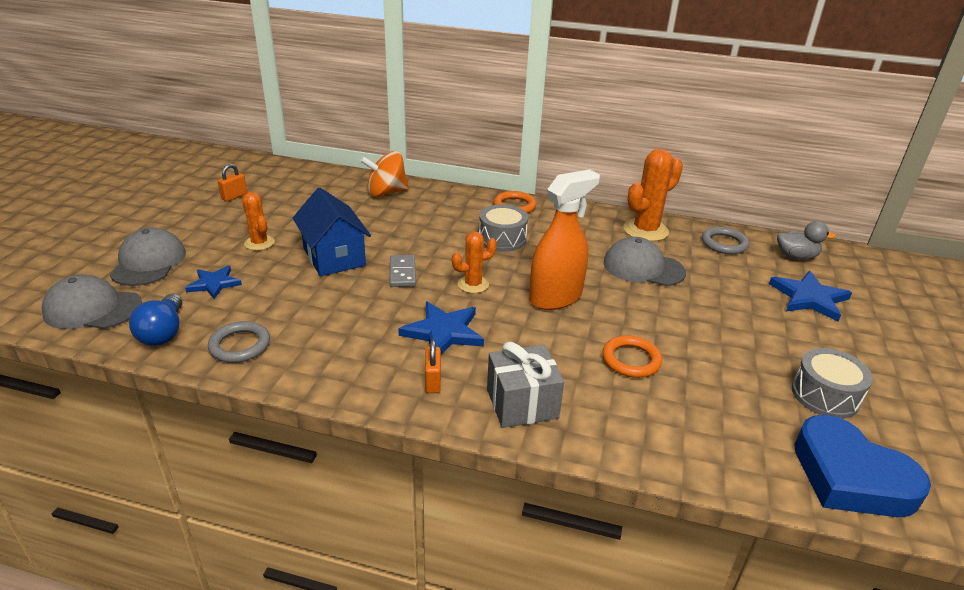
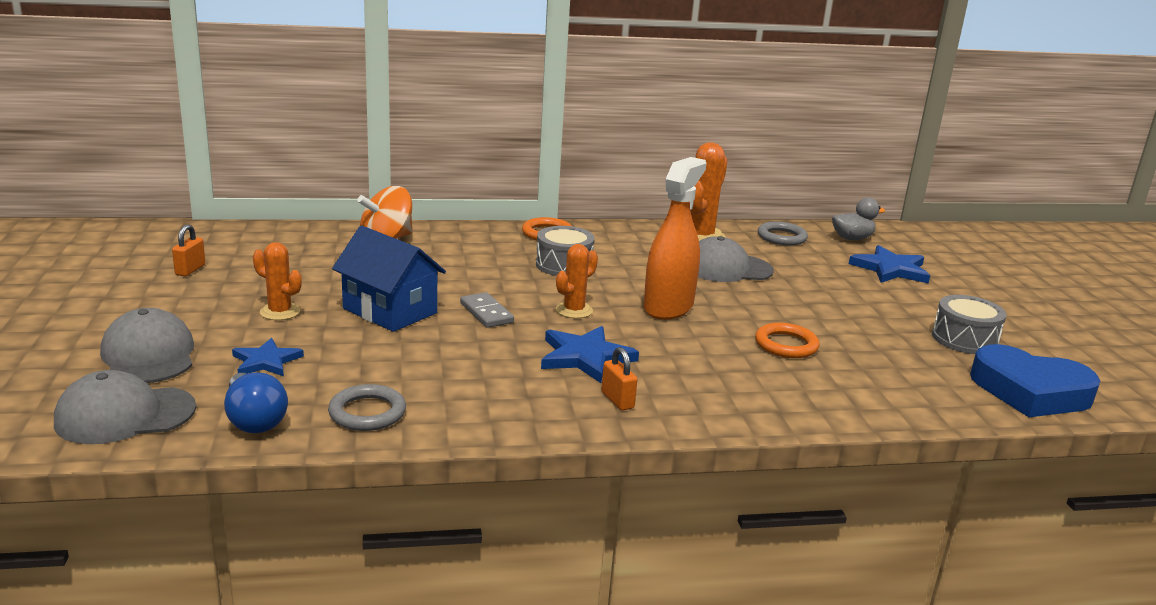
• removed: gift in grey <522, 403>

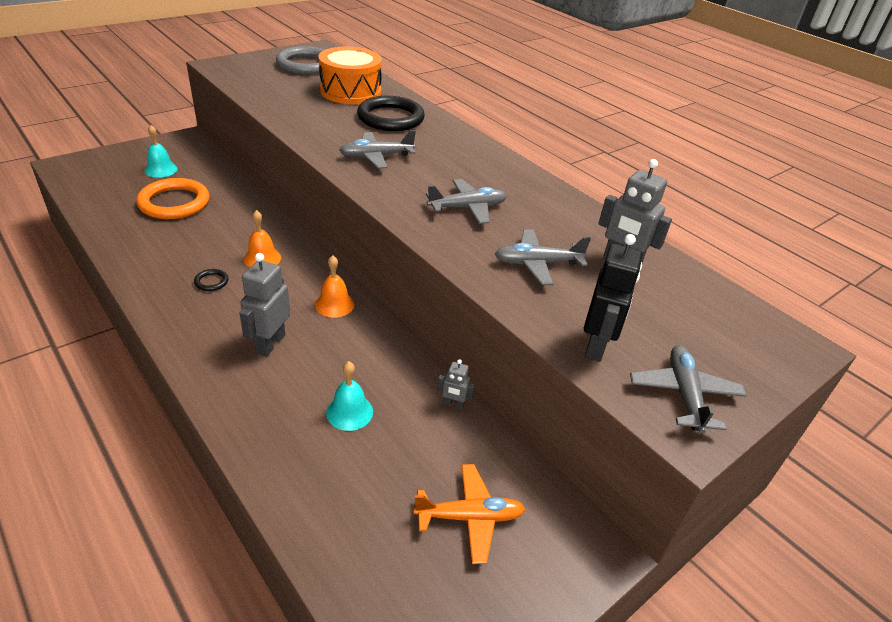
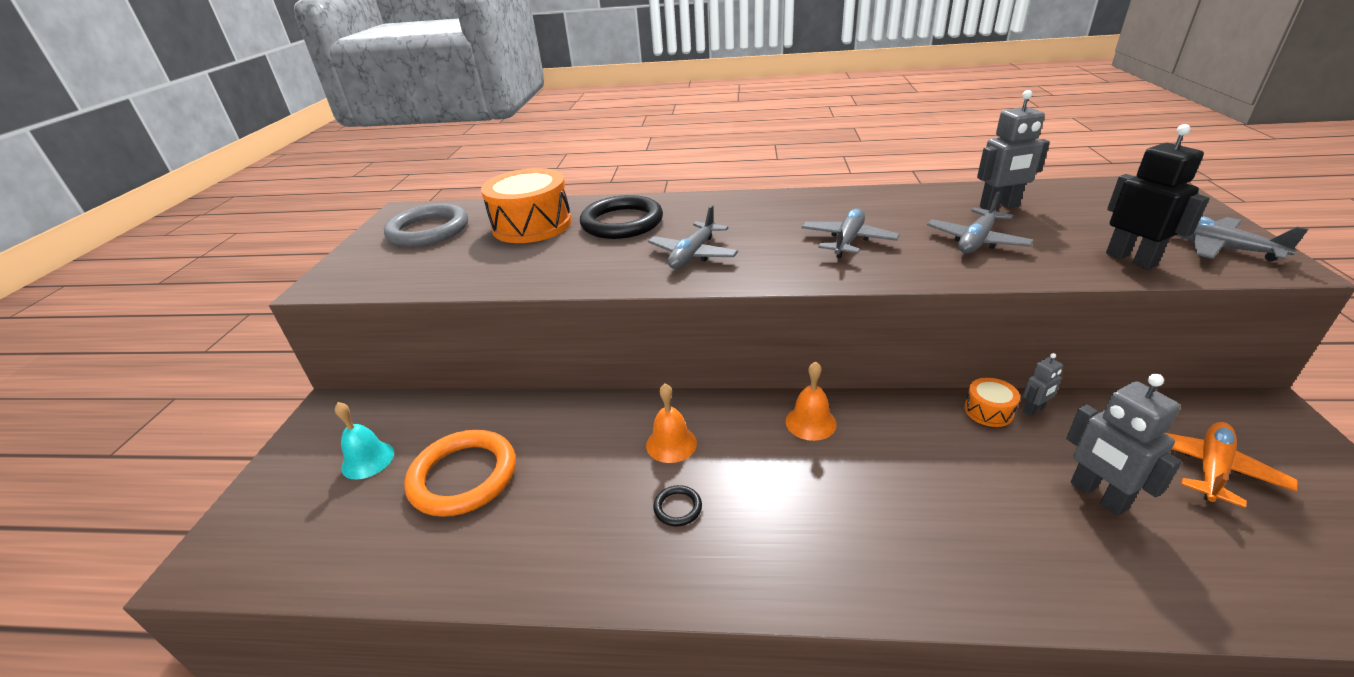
• moved: robot in grey <270, 343> to <1098, 496>
• removed: bell in turquoise <349, 412>
• added: drum in orange <988, 411>

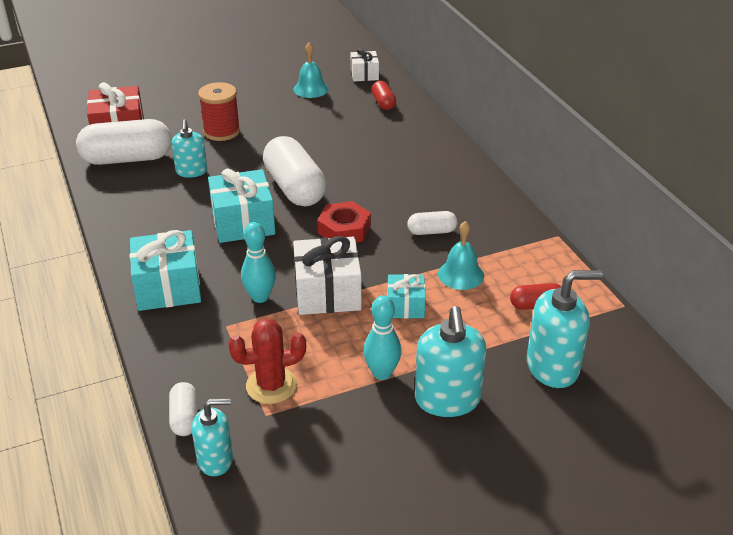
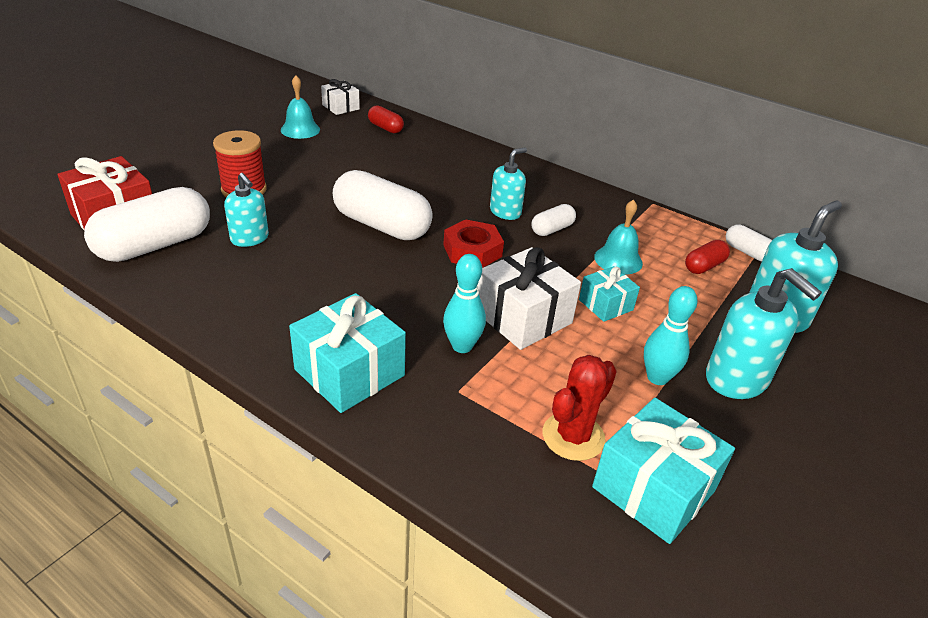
• moved: gift in turquoise <243, 222> to <653, 489>
• moved: capsule in white <185, 418> to <747, 252>
• moved: soap dispenser in turquoise <215, 460> to <505, 212>

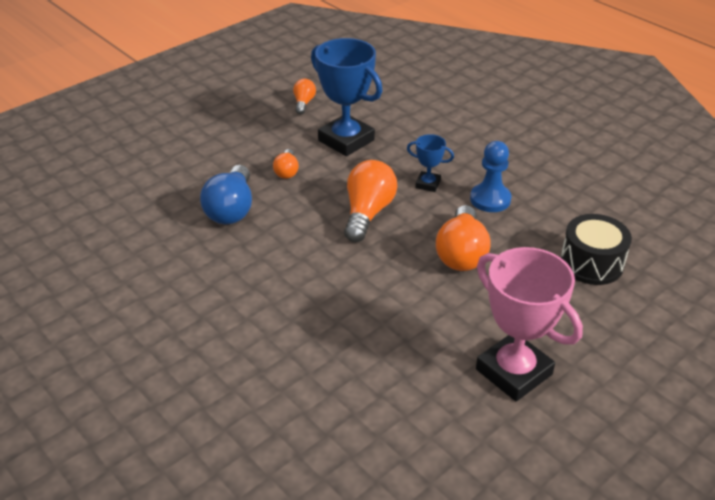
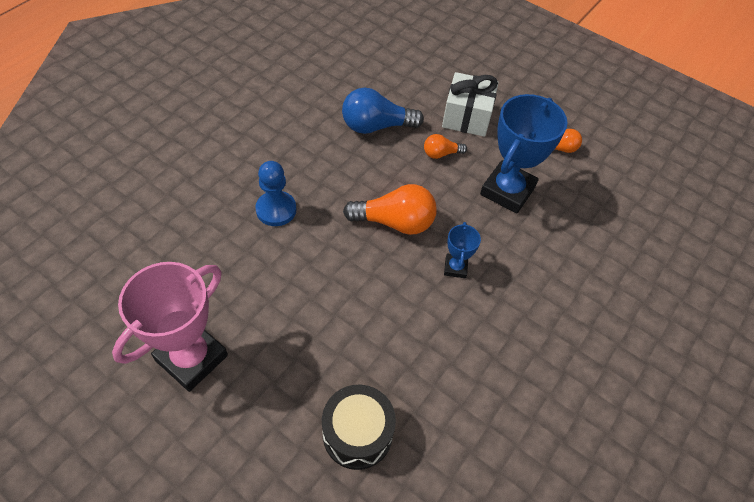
• moved: pawn in blue <490, 199> to <276, 210>
• removed: light bulb in orange <461, 253>
• added: gift in white <466, 117>

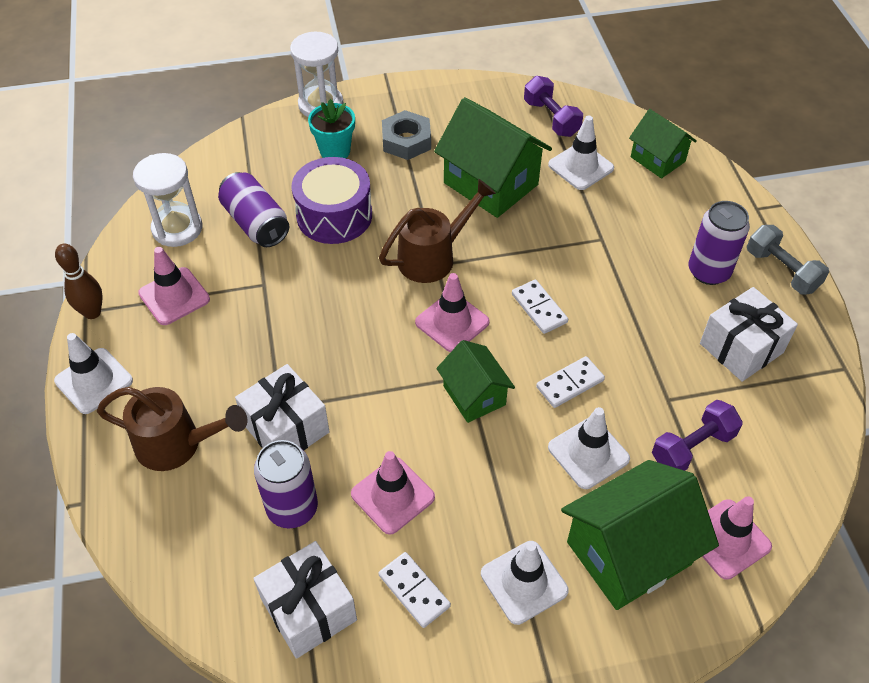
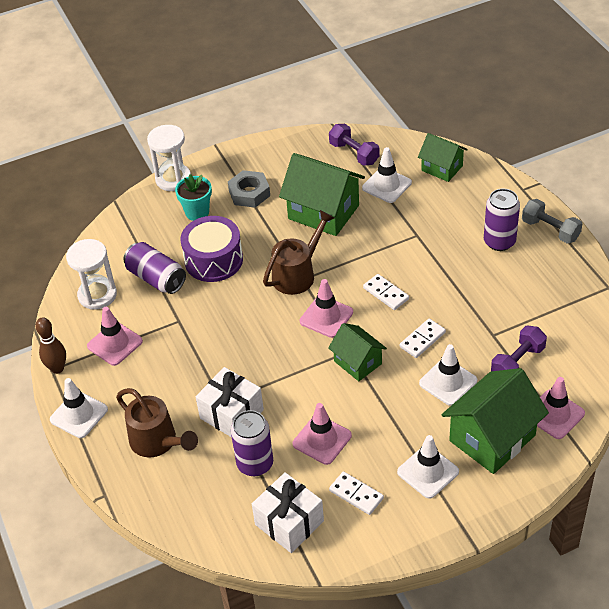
• removed: gift in white <741, 348>
• turned: watering can in brown <178, 444> = <158, 442> 45 degrees clockwise

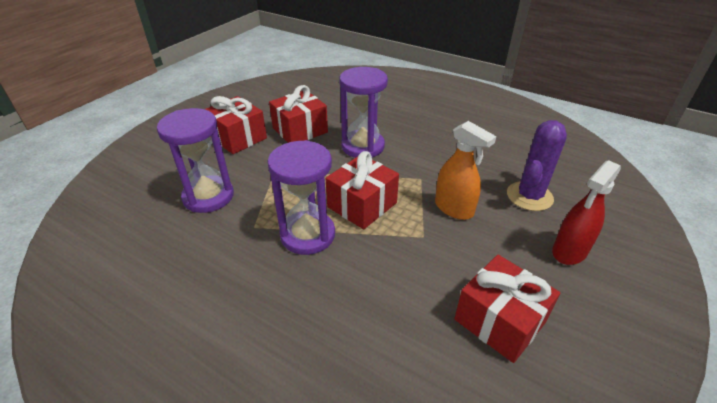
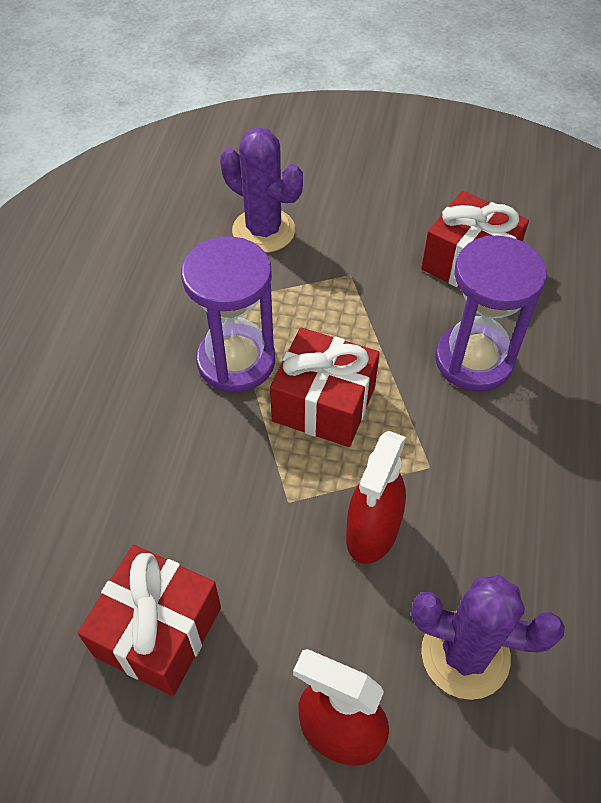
• removed: gift in red <238, 138>
• replaced: hourglass in purple <208, 196> to cactus in purple <263, 231>
• recoloured: spray bottle in orange <454, 209> to spray bottle in red <372, 532>

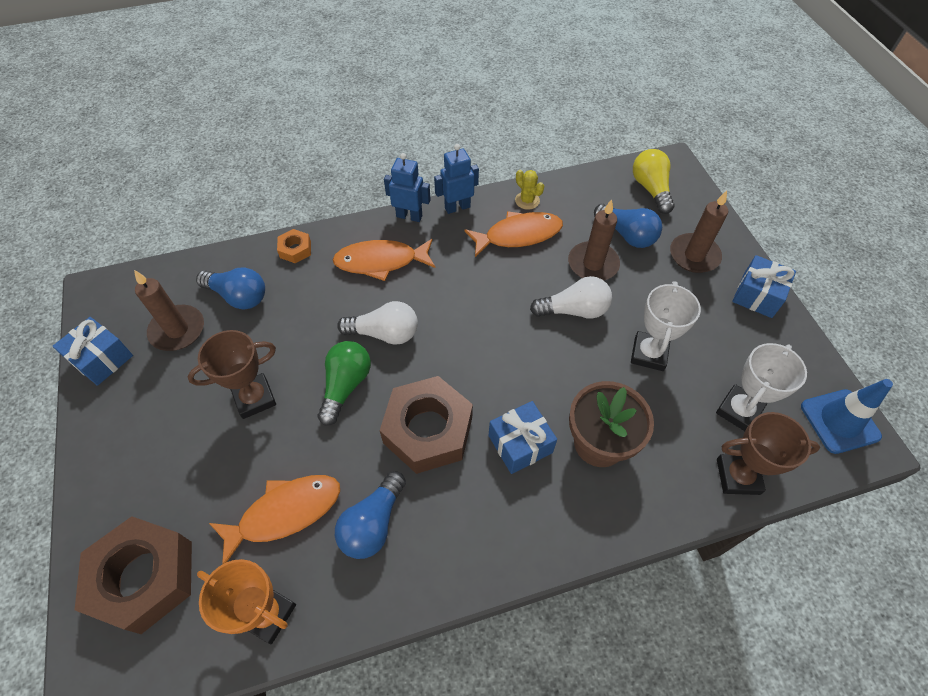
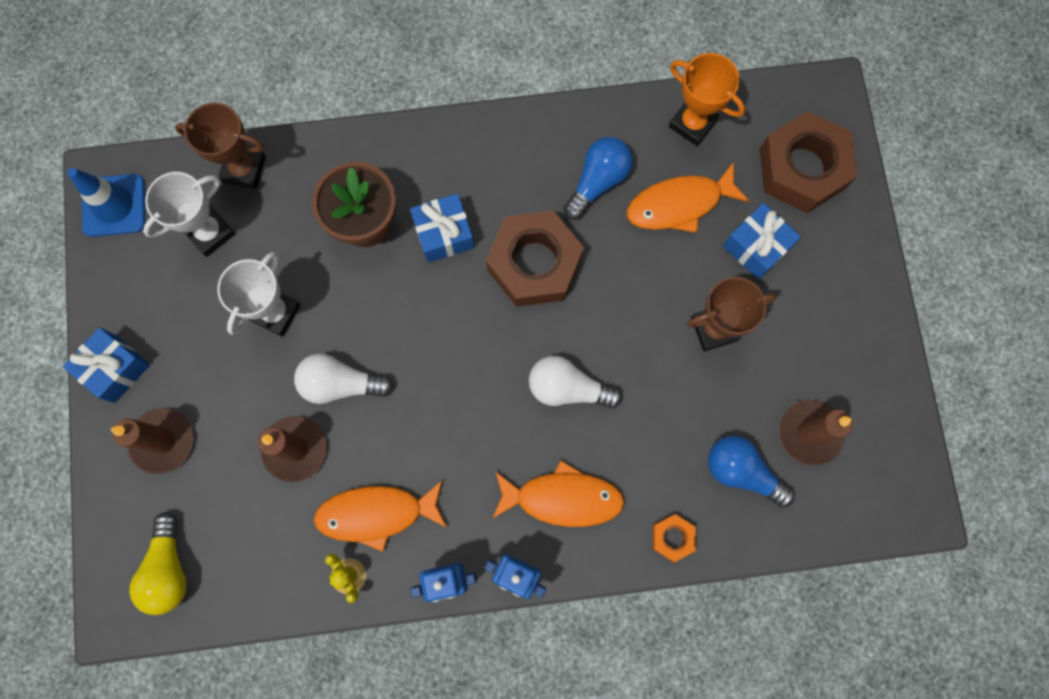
• removed: light bulb in blue <627, 235>
• moved: gift in blue <101, 359> to <756, 247>
• removed: light bulb in green <345, 386>

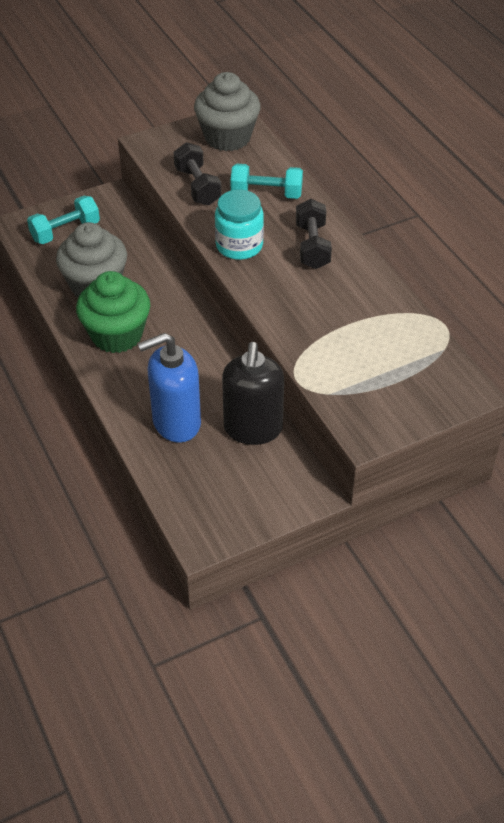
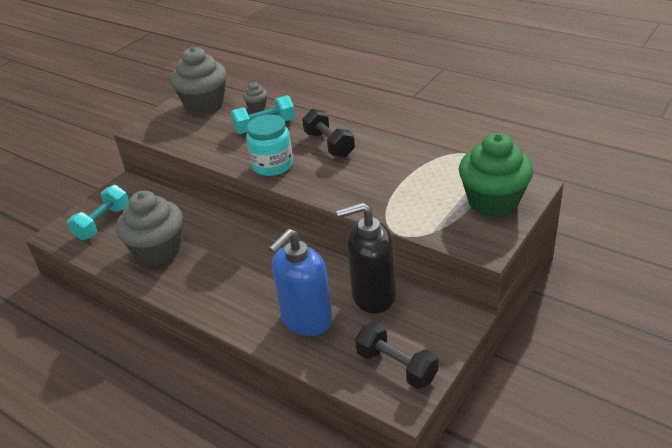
• moved: dumbbell in black <197, 186> to <396, 366>
• moved: cupcake in green <117, 335> to <493, 201>
• turned: soap dispenser in black <253, 429> = <373, 296> 105 degrees clockwise
• added: cupcake in grey <257, 107>

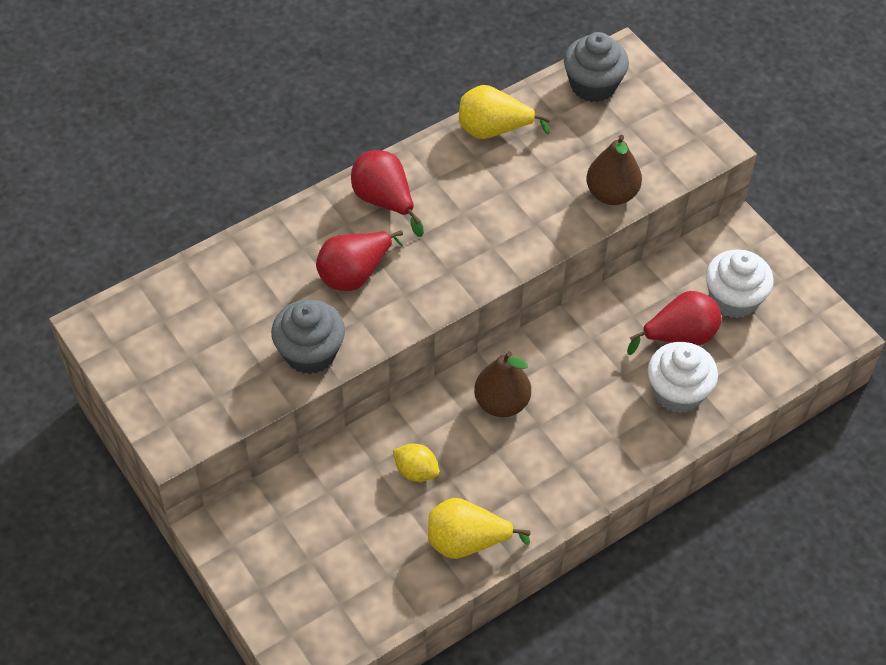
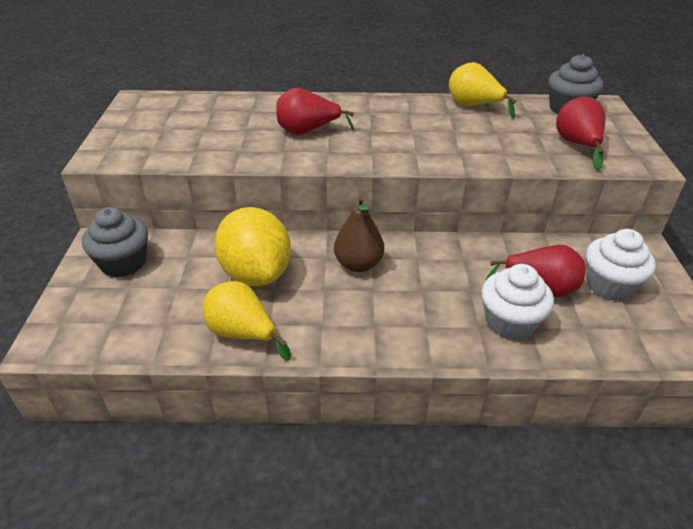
• removed: pear in brown <611, 194>
• moved: pear in red <385, 201> to <577, 145>
• moved: cupcake in grey <310, 353> to <123, 263>
• resized: lemon in yellow <416, 471> = <256, 273> x2.24

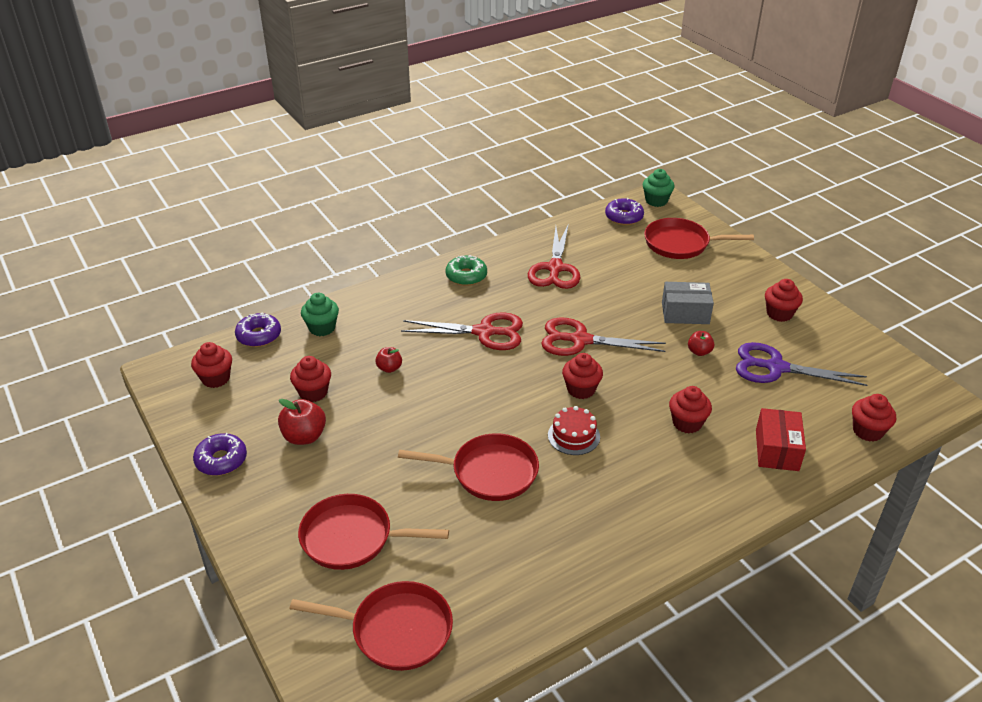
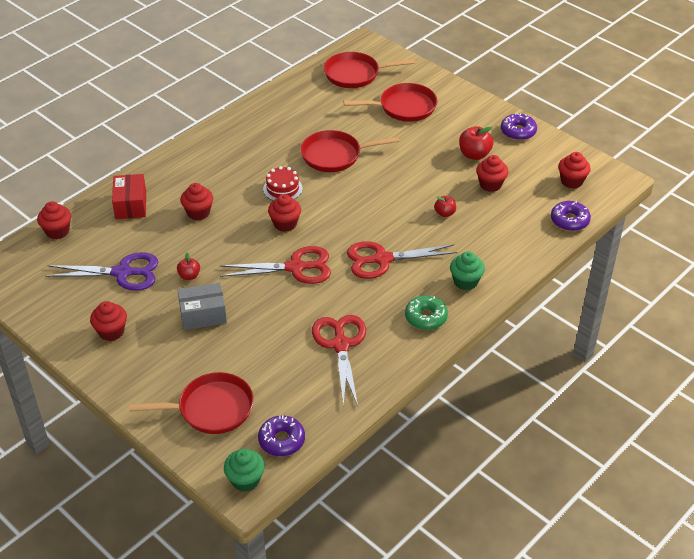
• moved: cupcake in green <322, 328> to <465, 282>

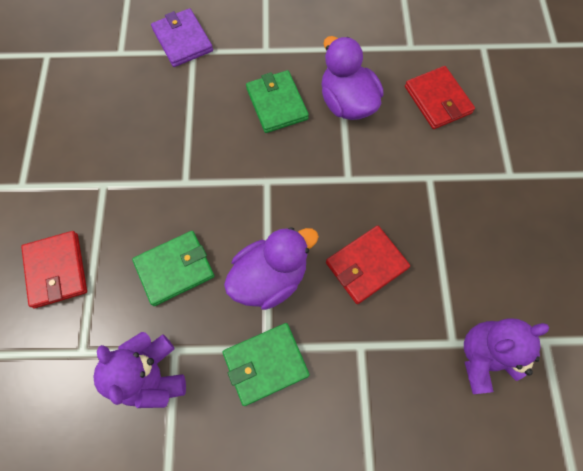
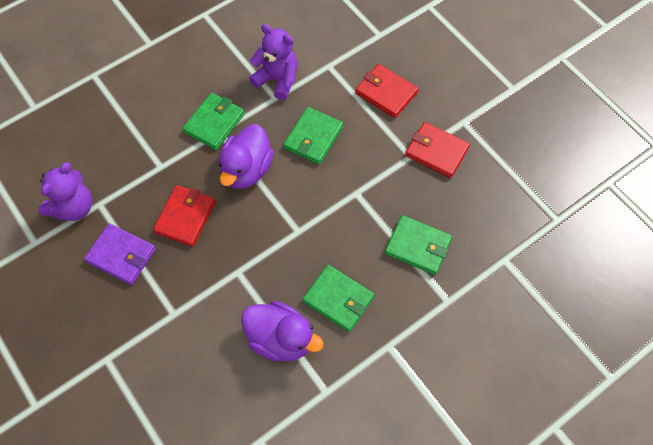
• moved: wallet in purple <183, 40> to <121, 255>
• moved: wallet in red <437, 100> to <436, 151>
• added: wallet in green <417, 246>

